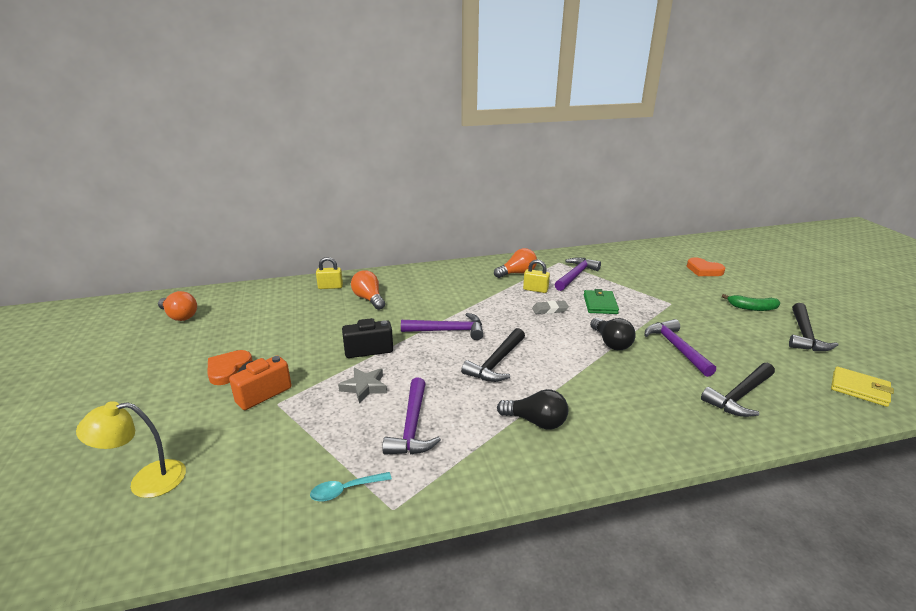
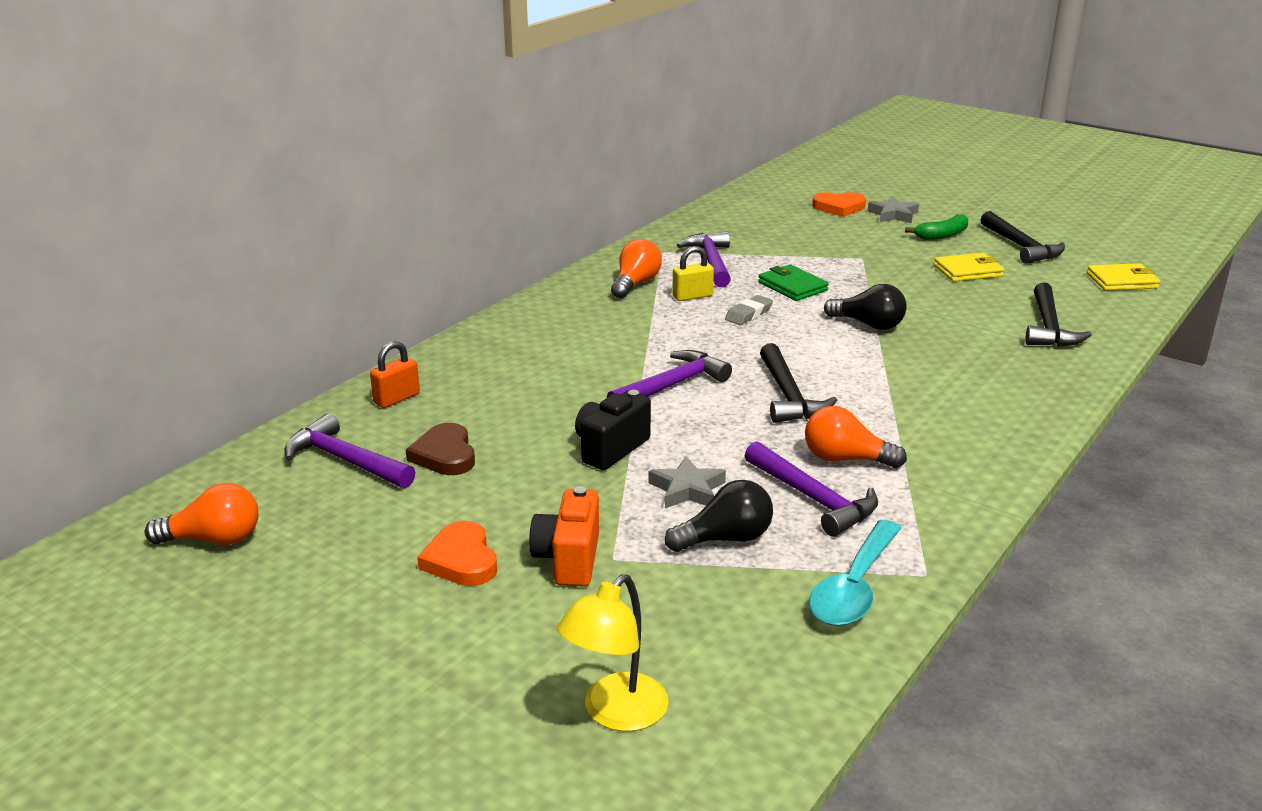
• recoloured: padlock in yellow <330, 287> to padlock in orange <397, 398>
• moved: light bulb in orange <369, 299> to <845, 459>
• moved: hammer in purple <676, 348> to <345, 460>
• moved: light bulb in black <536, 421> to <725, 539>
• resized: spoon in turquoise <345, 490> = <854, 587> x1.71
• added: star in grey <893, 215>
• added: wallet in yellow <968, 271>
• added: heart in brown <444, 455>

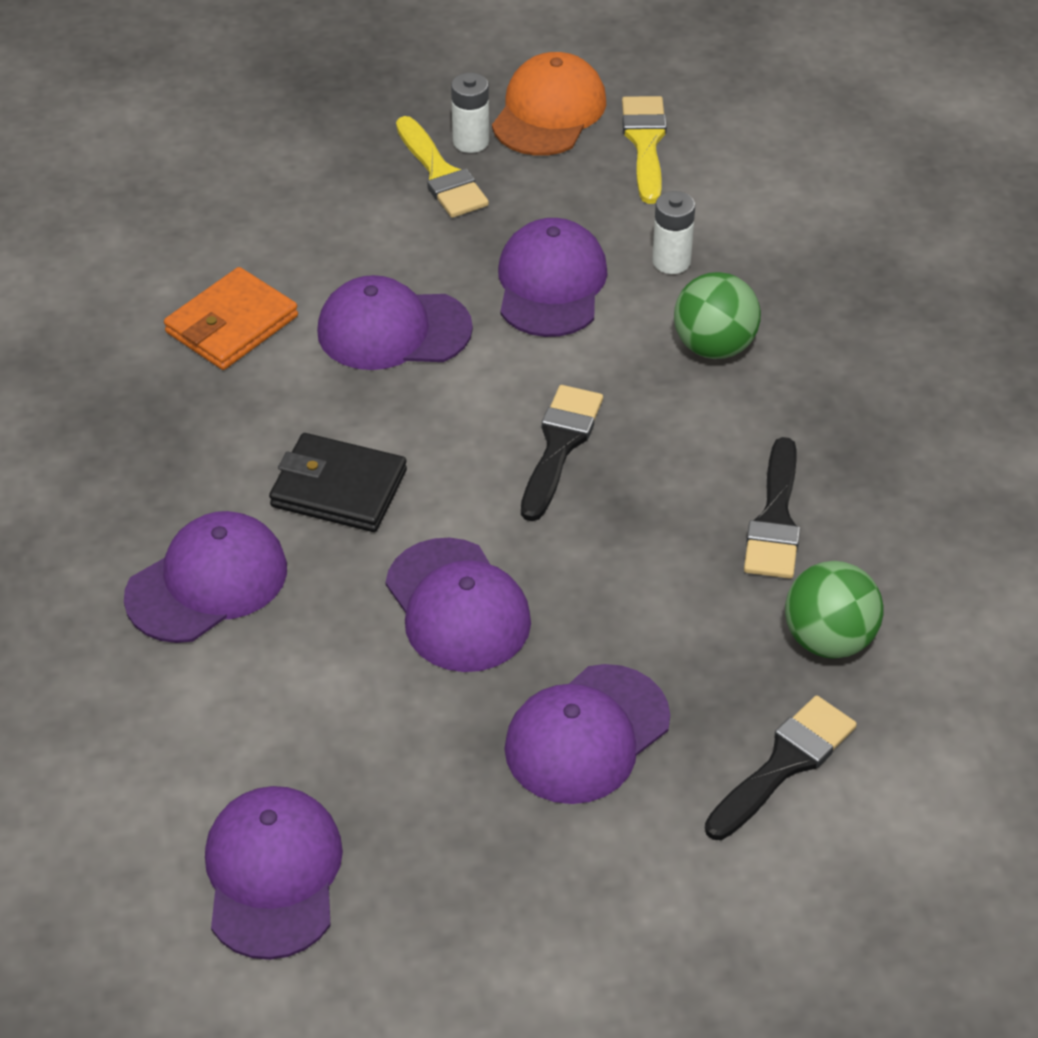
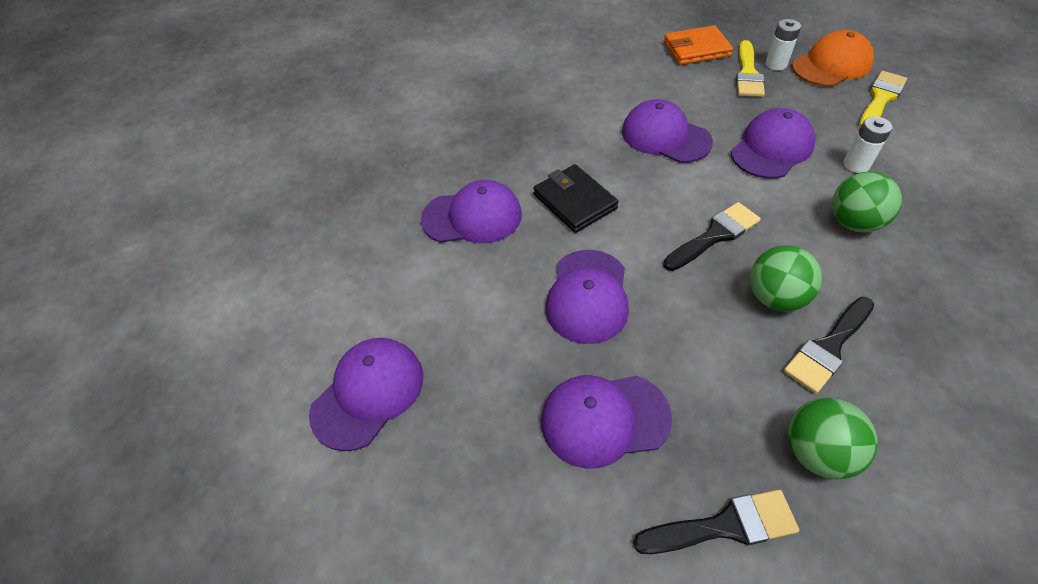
• moved: wallet in orange <231, 324> to <696, 49>
• added: ball in green <775, 297>

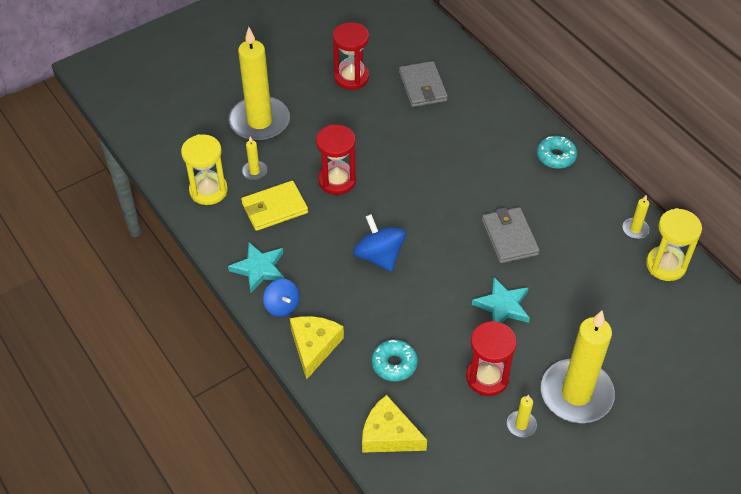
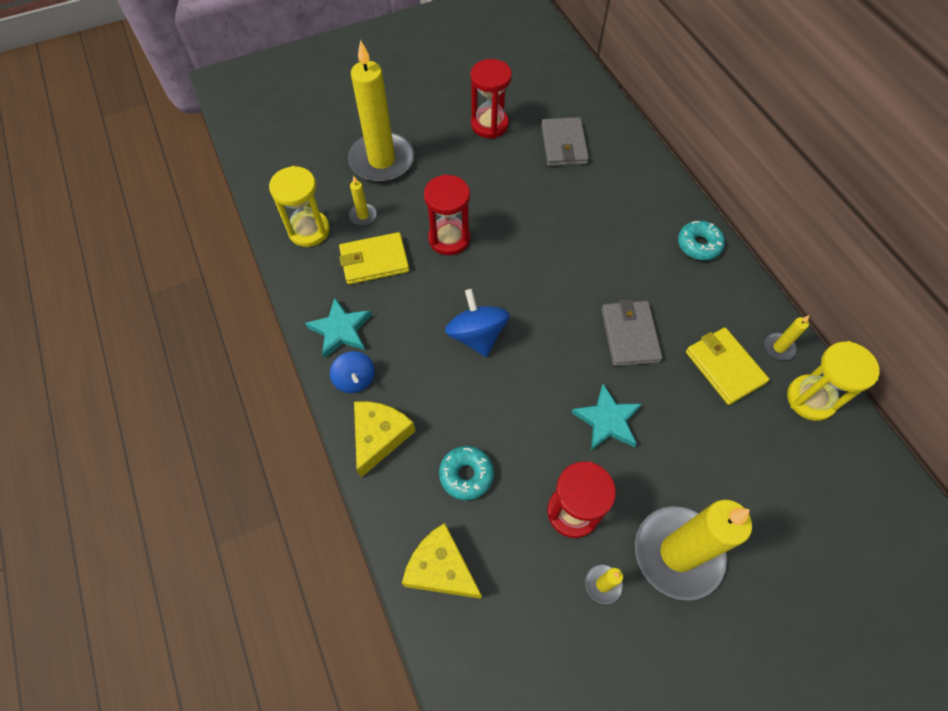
• added: wallet in yellow <724, 367>

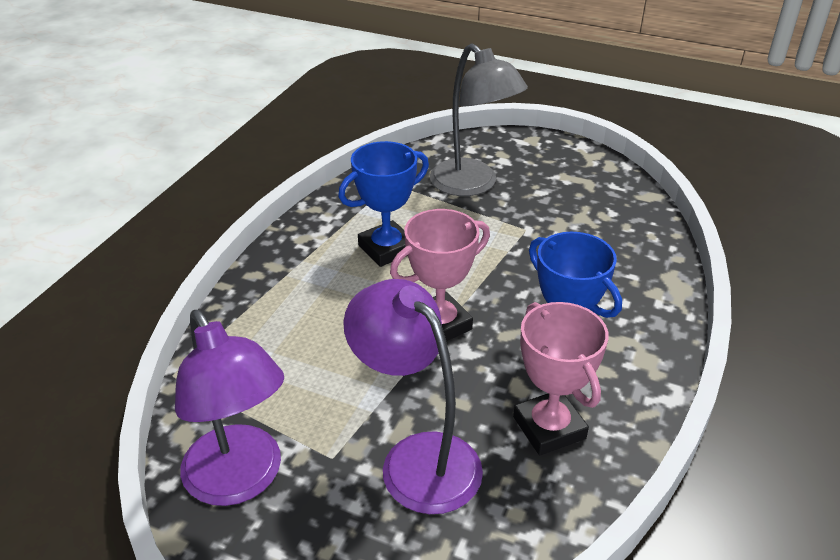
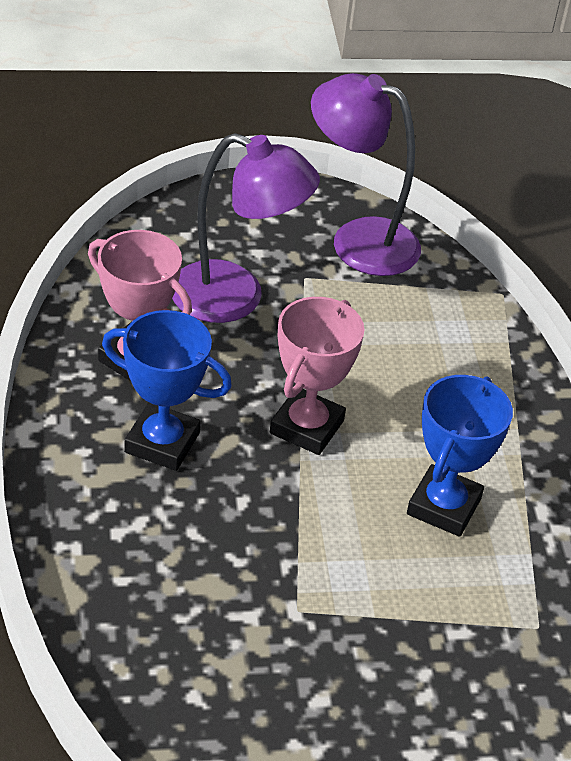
• removed: lamp in grey <472, 185>

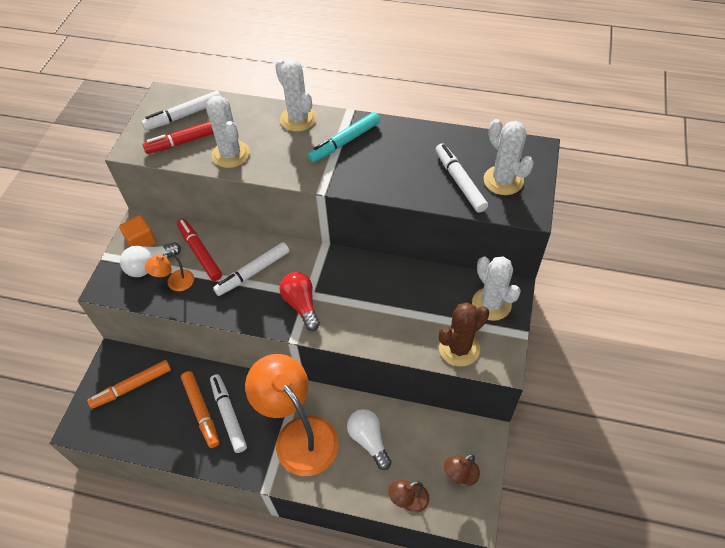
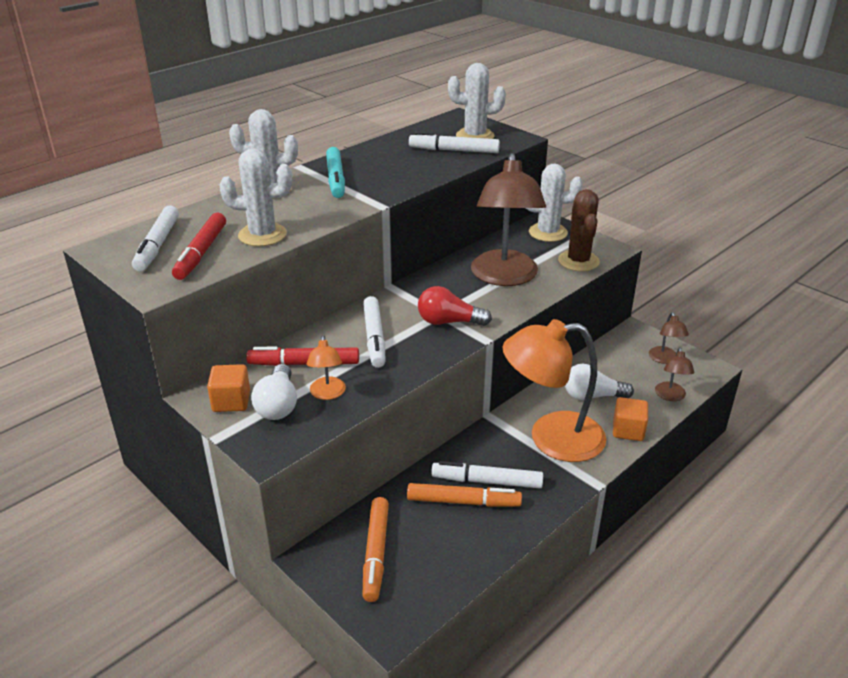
• added: lamp in brown <504, 277>
• added: cube in orange <628, 430>

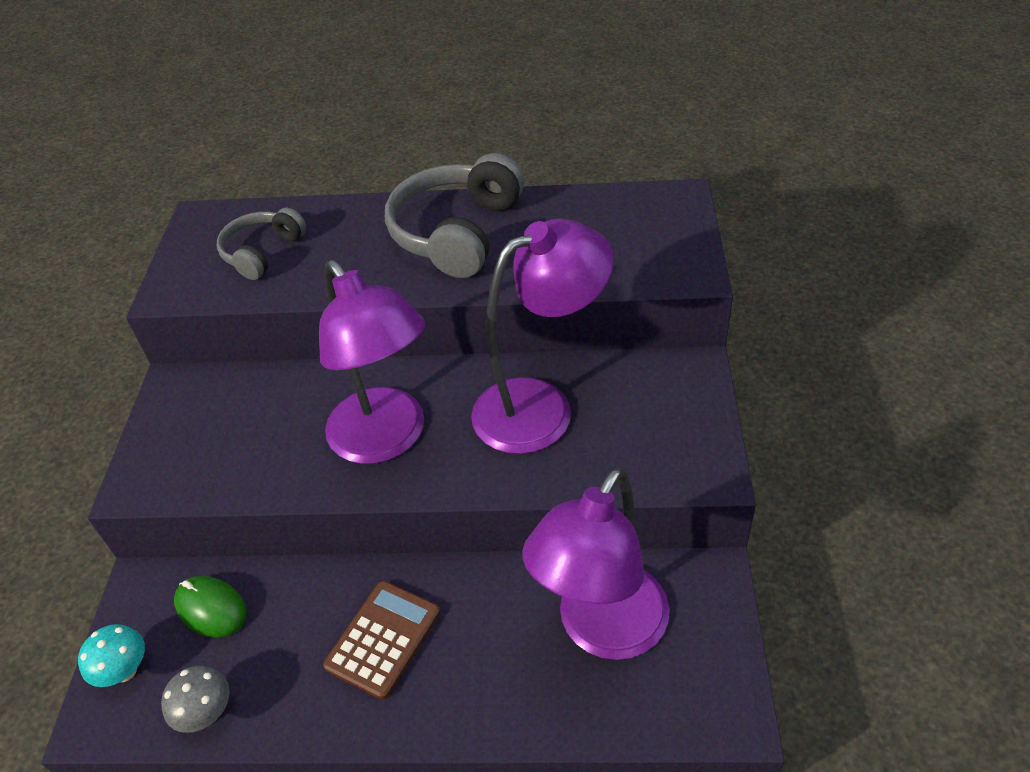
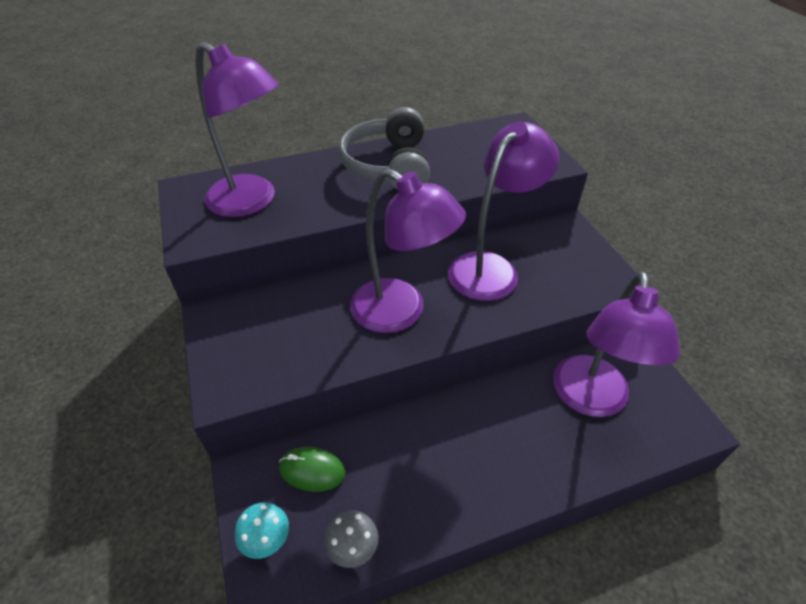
• replaced: headphones in grey <262, 252> to lamp in purple <251, 202>
• removed: calculator in brown <383, 639>

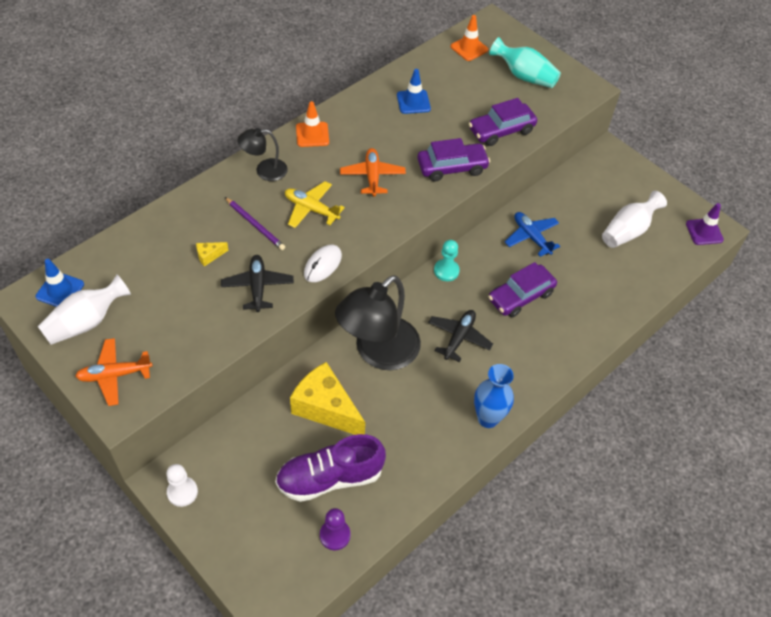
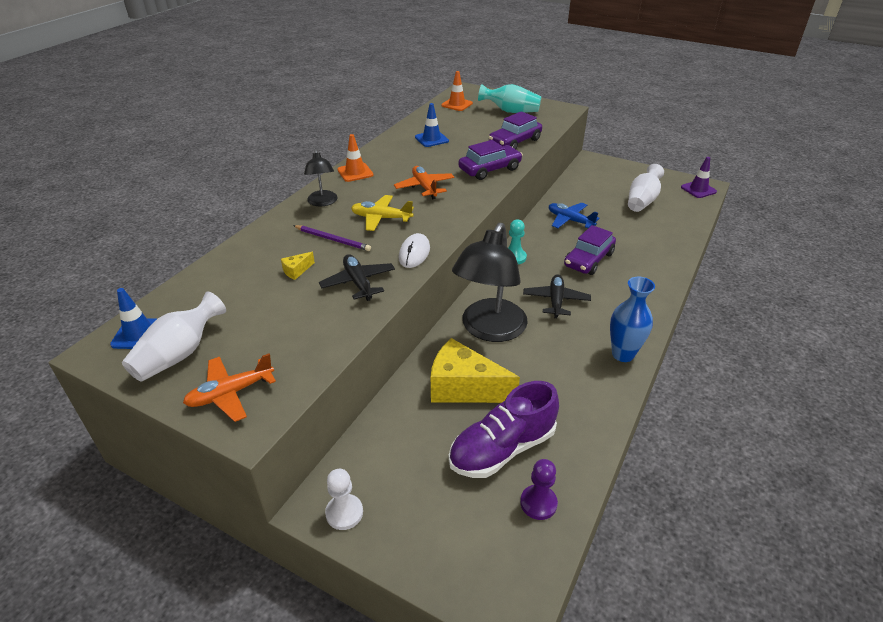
• turned: lamp in black <264, 170> = <323, 202> 75 degrees counterclockwise

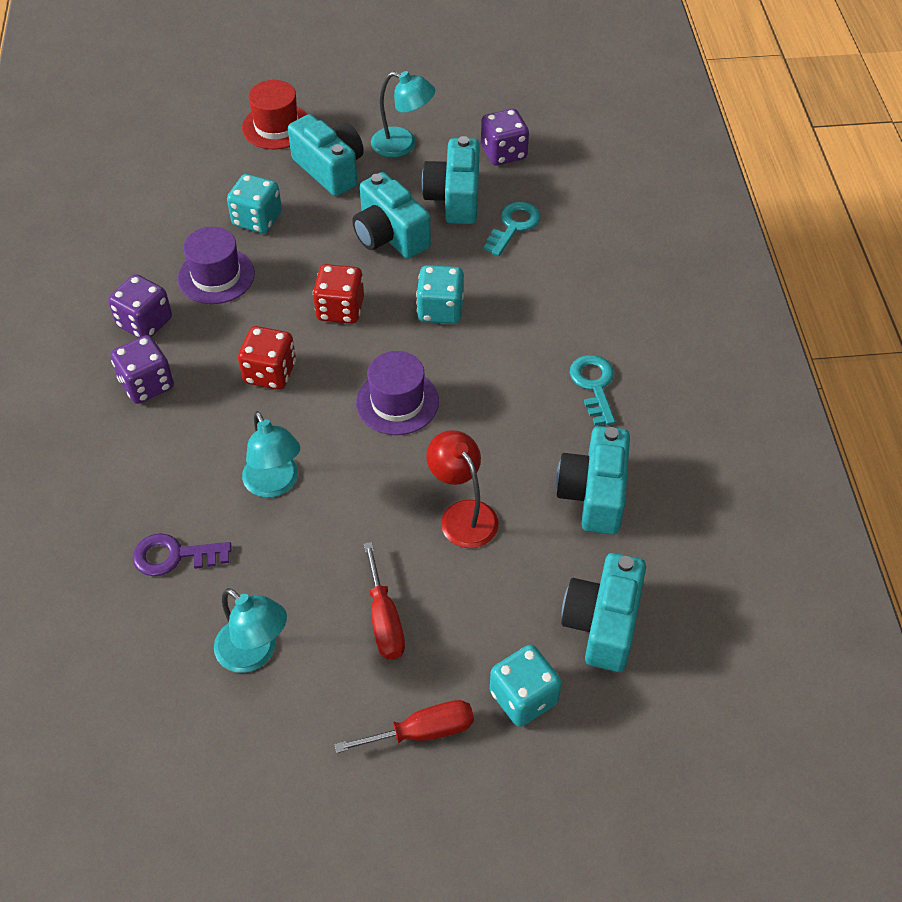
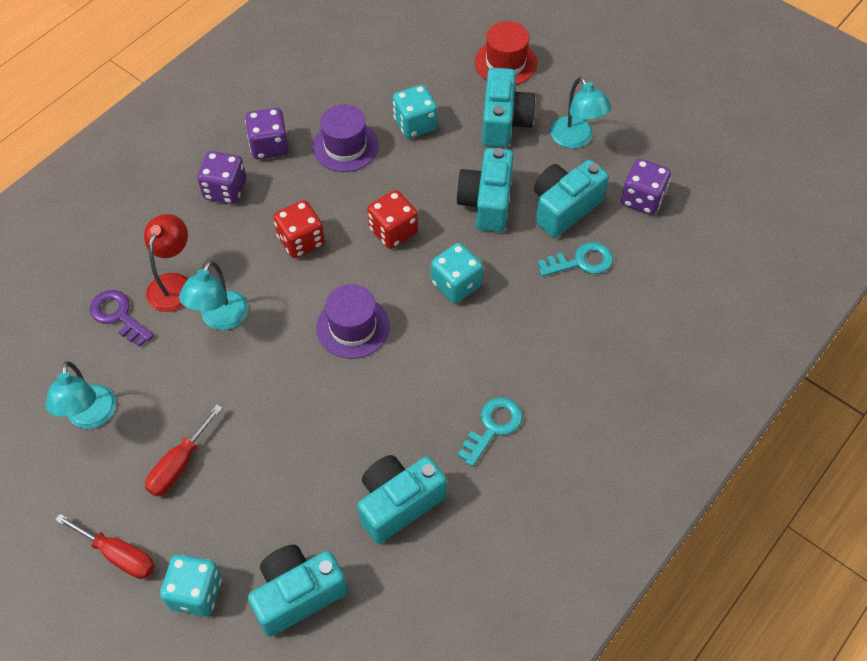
• moved: lamp in red <463, 514> to <173, 284>

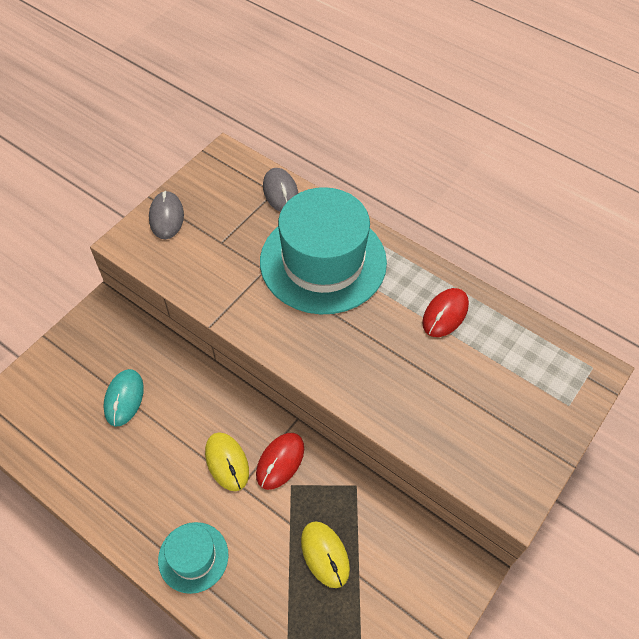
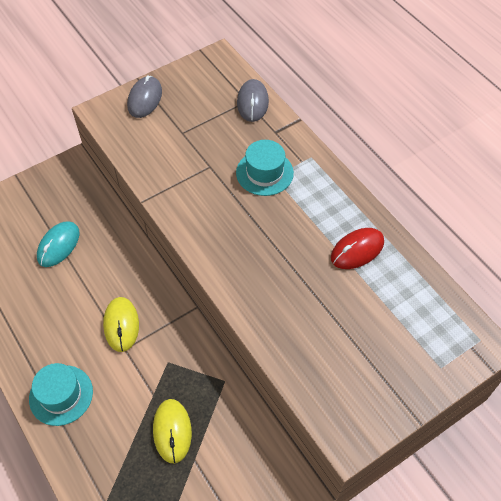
• resized: hat in turquoise <323, 261> = <264, 173> x0.48
• removed: mouse in red <280, 461>

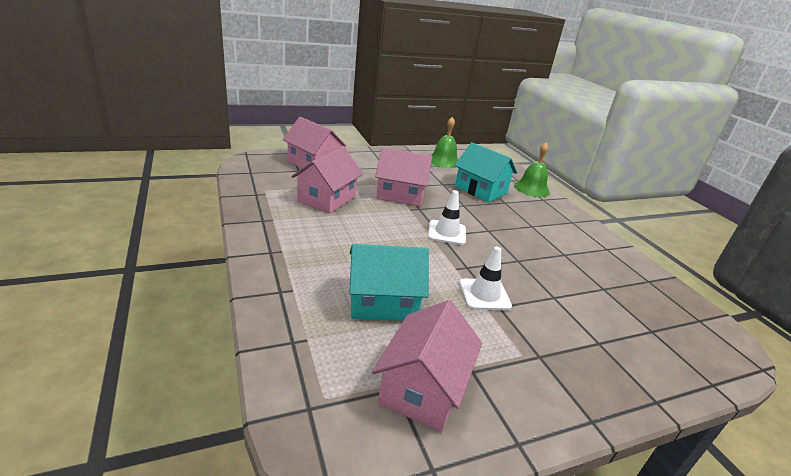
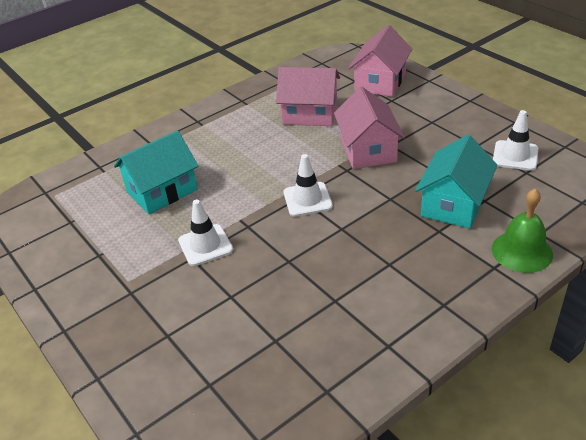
• replaced: bell in green <443, 161> to traffic cone in white <515, 156>
• turned: house in turquoise <383, 302> = <162, 191> 75 degrees clockwise
• removed: house in pink <423, 388>

